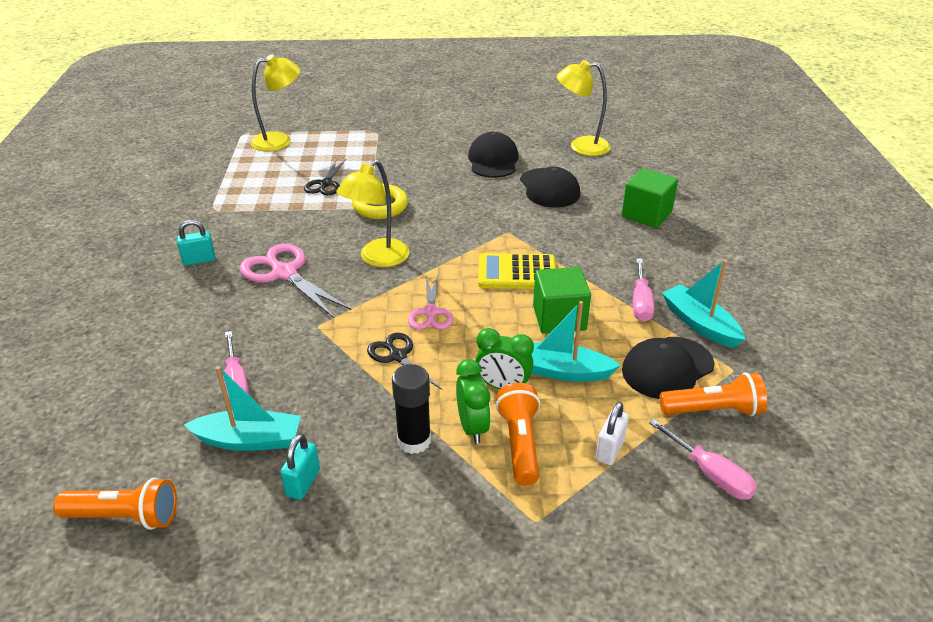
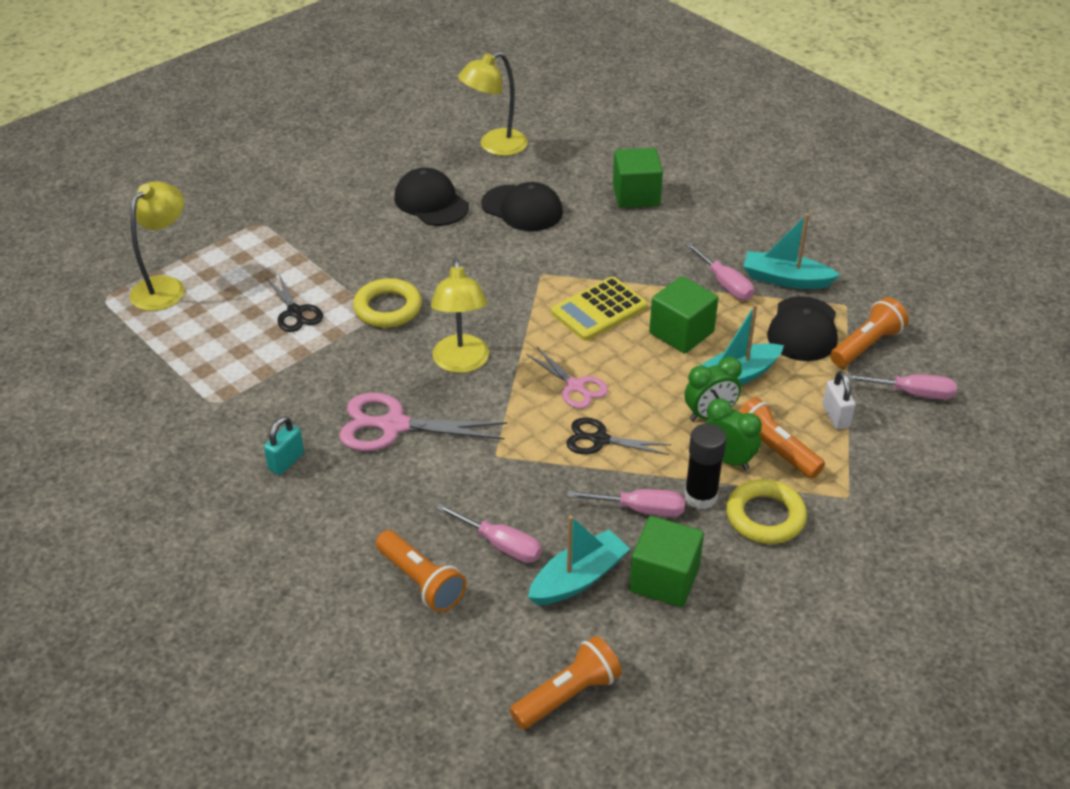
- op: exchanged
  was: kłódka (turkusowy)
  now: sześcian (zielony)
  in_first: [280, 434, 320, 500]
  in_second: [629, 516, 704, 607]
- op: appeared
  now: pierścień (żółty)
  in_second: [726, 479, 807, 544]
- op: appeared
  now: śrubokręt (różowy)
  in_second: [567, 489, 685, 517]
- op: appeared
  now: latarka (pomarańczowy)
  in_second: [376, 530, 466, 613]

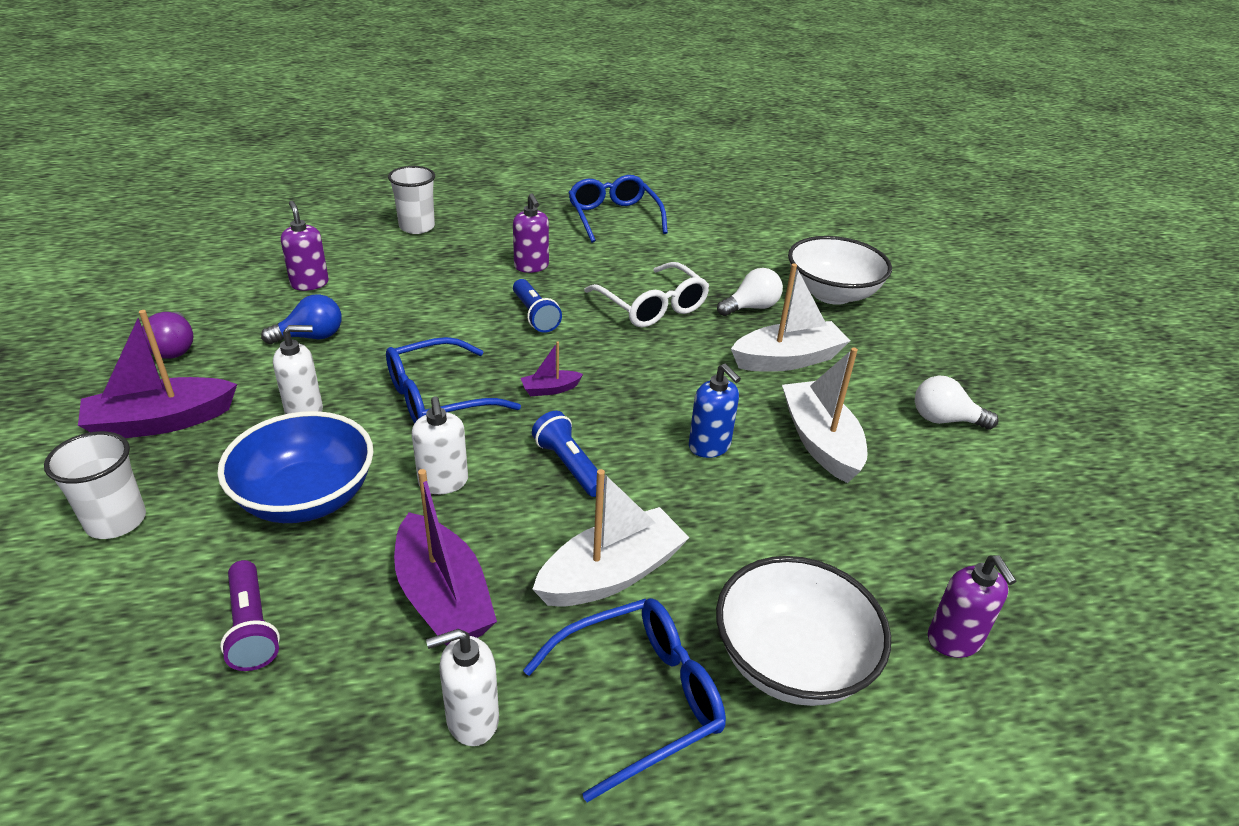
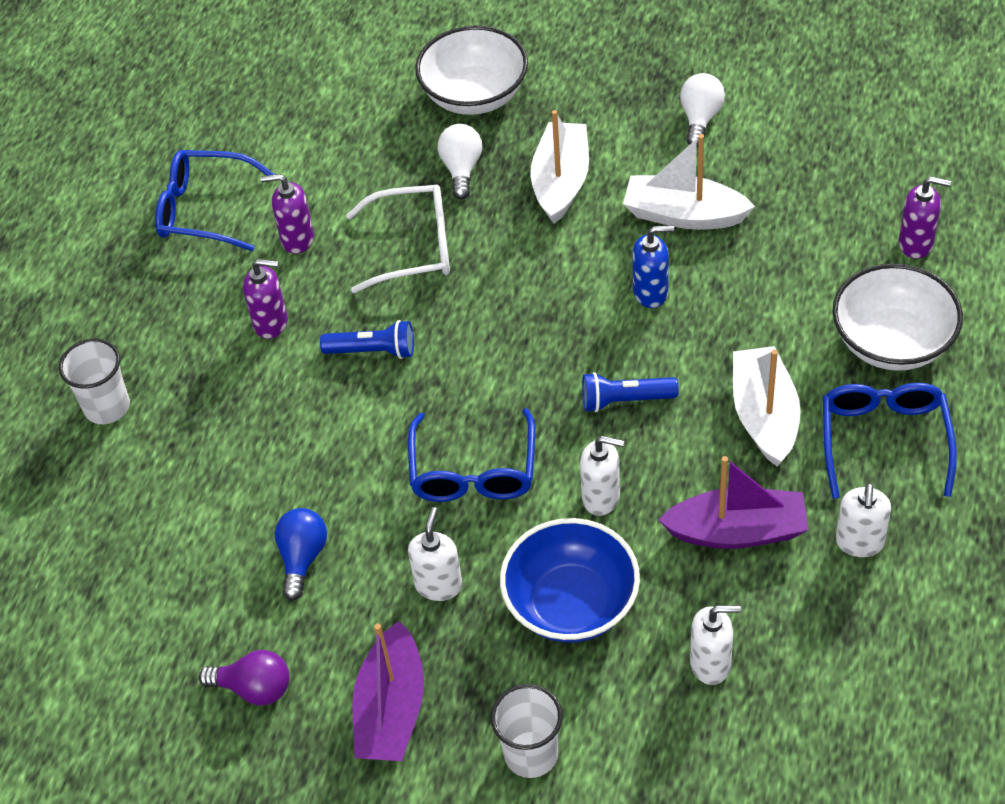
- op: relocated
  was: dozownik mydła (fioletowy)
  in_first: [281, 201, 329, 291]
  in_second: [261, 174, 314, 254]
- op: missing
  was: łódka (fioletowy)
  in_first: [521, 342, 583, 396]
- op: spun
  was: żarówka (biały)
  in_first: [915, 376, 999, 430]
  in_second: [680, 73, 725, 147]
  clockwise: 150
- op: exchanged
  was: latarka (fioletowy)
  now: dozownik mydła (biały)
  in_first: [220, 560, 280, 671]
  in_second: [690, 605, 741, 685]

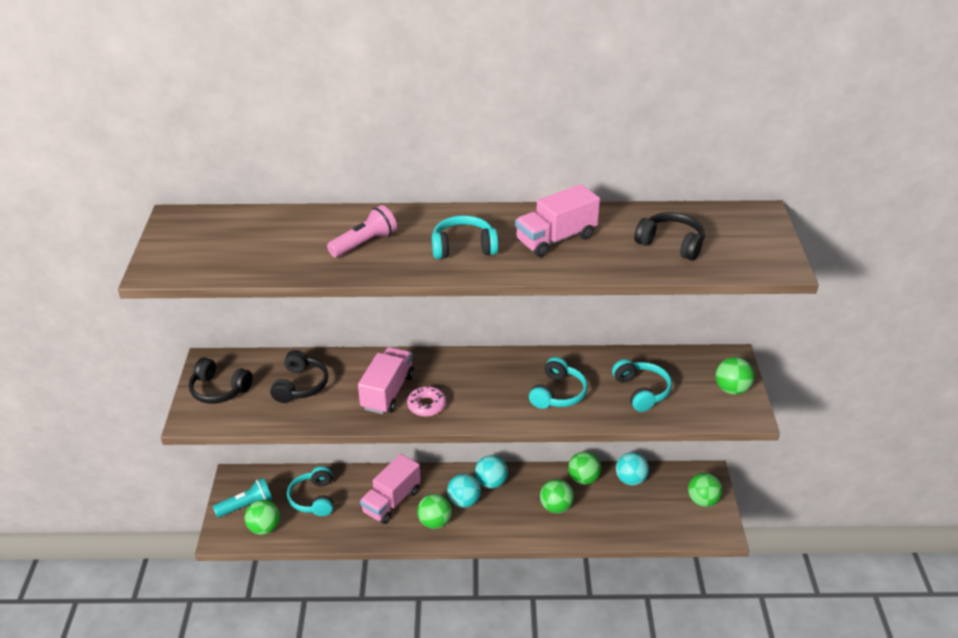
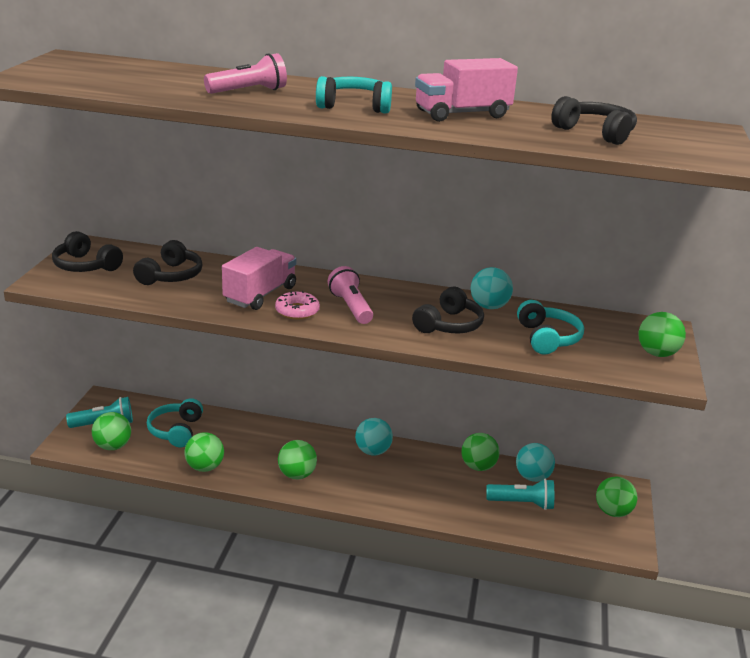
- op: colour
  was: słuchawki (turkusowy)
  now: słuchawki (czarny)
  in_first: [529, 357, 588, 409]
  in_second: [412, 287, 484, 333]
- op: missing
  was: ciężarówka (różowy)
  in_first: [360, 454, 421, 524]
- op: relocated
  was: piłka (turkusowy)
  in_first: [447, 474, 481, 508]
  in_second: [471, 267, 513, 309]
- op: relocated
  was: piłka (zielony)
  in_first: [540, 479, 574, 513]
  in_second: [184, 432, 224, 472]
- op: appeared
  now: latarka (różowy)
  in_second: [328, 266, 373, 324]
- op: appeared
  now: latarka (turkusowy)
  in_second: [486, 479, 554, 510]

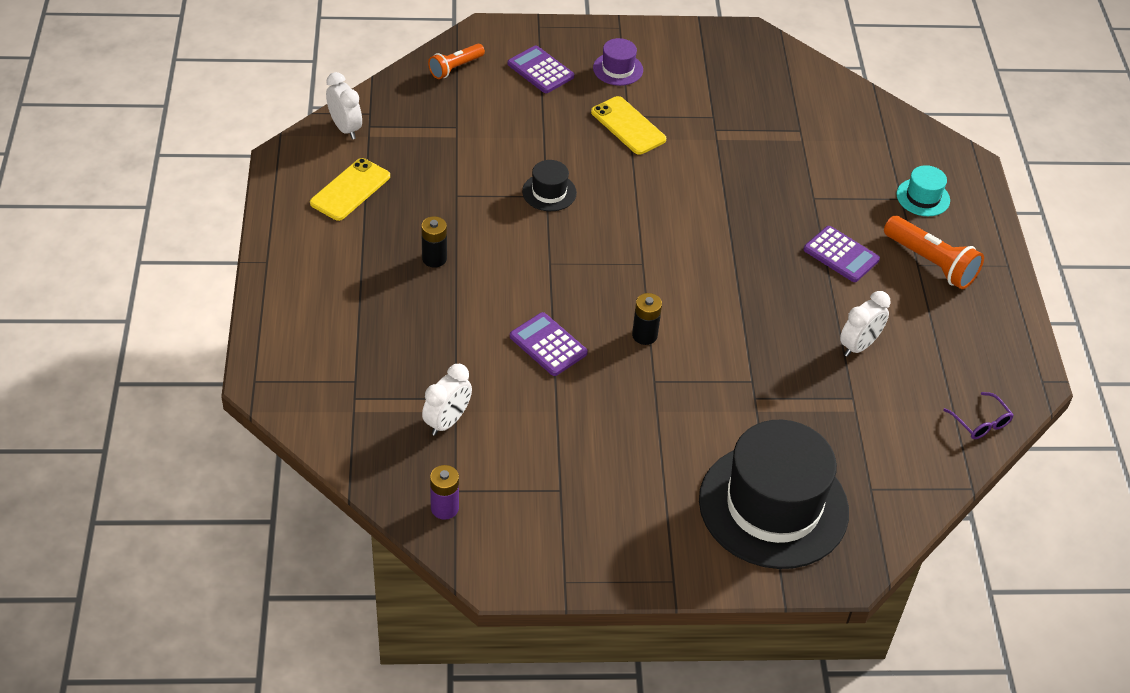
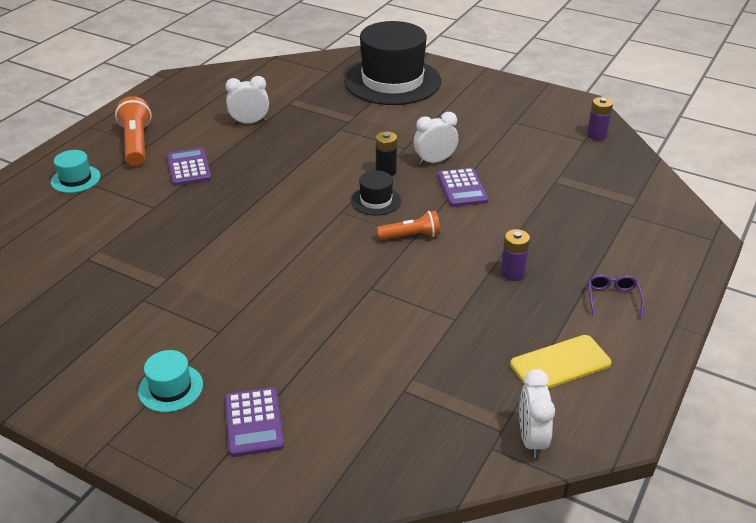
- op: colour
  was: kapelusz (fioletowy)
  now: kapelusz (turkusowy)
  in_first: [593, 38, 643, 86]
  in_second: [138, 350, 203, 412]
- op: relocated
  was: latarka (pomarańczowy)
  in_first: [428, 44, 485, 79]
  in_second: [377, 211, 440, 240]
- op: missing
  was: telefon (żółty)
  in_first: [591, 96, 666, 155]
- op: relocated
  was: kapelusz (czarny)
  in_first: [522, 160, 577, 211]
  in_second: [351, 170, 401, 216]
- op: colour
  was: bateria (czarny)
  now: bateria (fioletowy)
  in_first: [421, 216, 447, 268]
  in_second: [501, 229, 530, 281]
- op: relocated
  was: budzik (biały)
  in_first: [422, 364, 472, 436]
  in_second: [414, 112, 458, 165]
- op: relocated
  was: okulary (fioletowy)
  in_first: [943, 392, 1014, 439]
  in_second: [588, 274, 644, 318]

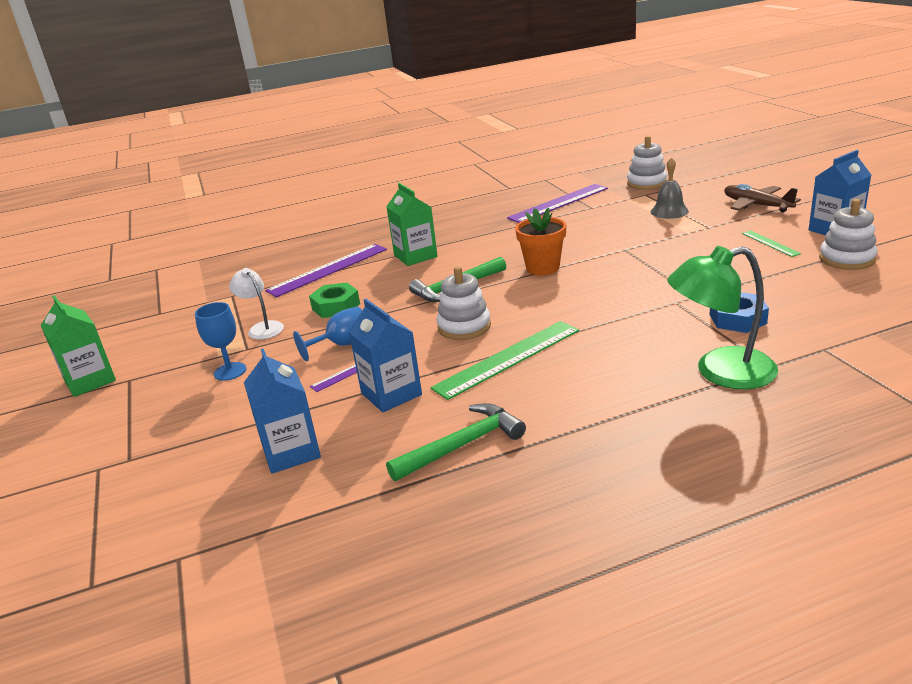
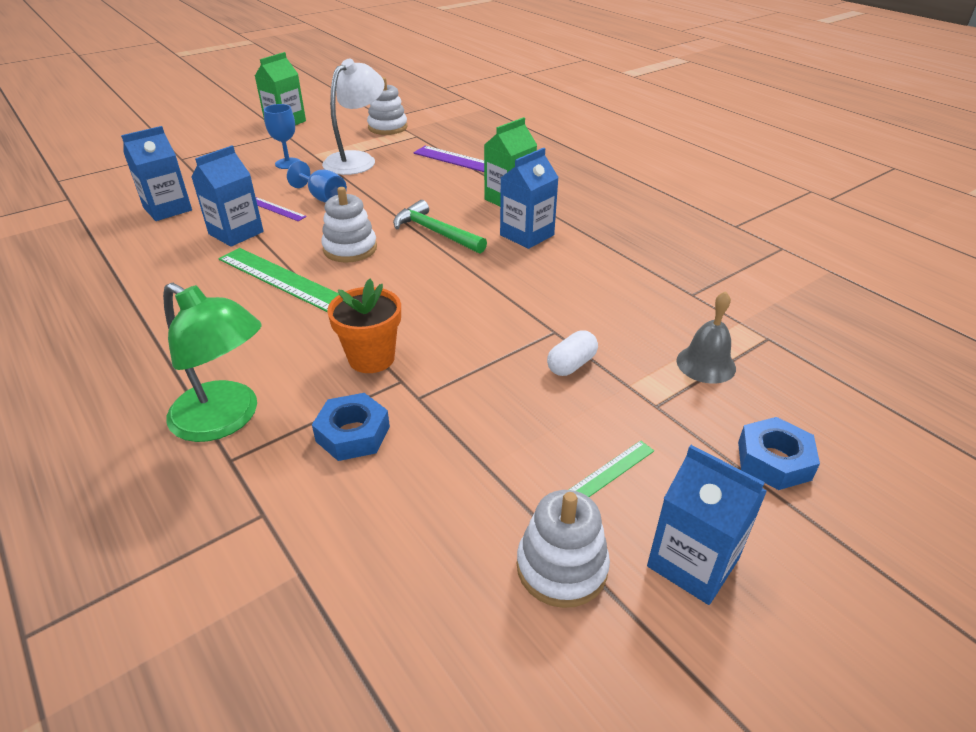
- op: relocated
  was: zabawka nakładanka (biały)
  in_first: [627, 136, 667, 190]
  in_second: [367, 77, 408, 135]
- op: missing
  was: linijka (fioletowy)
  in_first: [507, 184, 608, 223]
- op: exchanged
  was: samolot (brązowy)
  now: nakrętka (niebieski)
  in_first: [724, 184, 801, 212]
  in_second: [738, 417, 820, 490]
- op: relocated
  was: doniczka (pomarańczowy)
  in_first: [515, 207, 566, 276]
  in_second: [327, 279, 401, 373]
- op: spun
  was: lampka (zielony)
  in_first: [667, 246, 778, 389]
  in_second: [163, 283, 262, 442]
  clockwise: 150
- op: size
  was: lampka (biały)
  in_first: [229, 268, 284, 339]
  in_second: [322, 59, 385, 175]
  ratio: 1.72
- op: missing
  was: nakrętka (zielony)
  in_first: [309, 282, 360, 318]
- op: missing
  was: młotek (zielony)
  in_first: [386, 403, 526, 481]
- op: appeared
  now: karton mleka (niebieski)
  in_second: [500, 148, 559, 249]
- op: appeared
  now: kapsułka (biały)
  in_second: [547, 331, 598, 376]

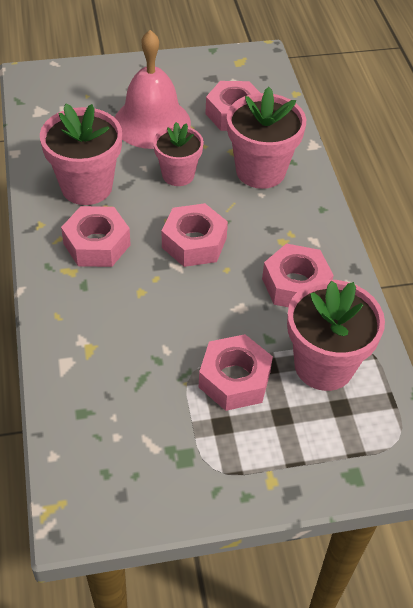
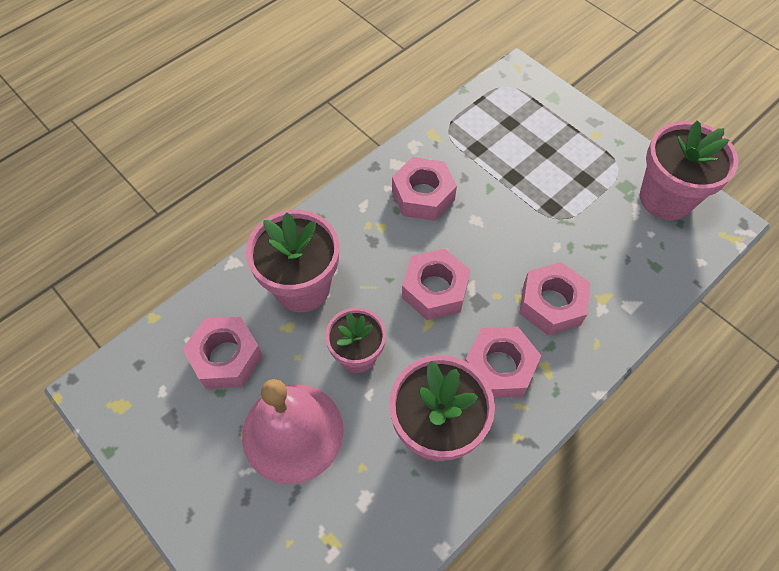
- op: relocated
  was: doniczka (różowy)
  in_first: [287, 280, 385, 391]
  in_second: [640, 121, 738, 220]
- op: relocated
  was: nakrętka (różowy)
  in_first: [199, 334, 273, 411]
  in_second: [519, 262, 590, 335]

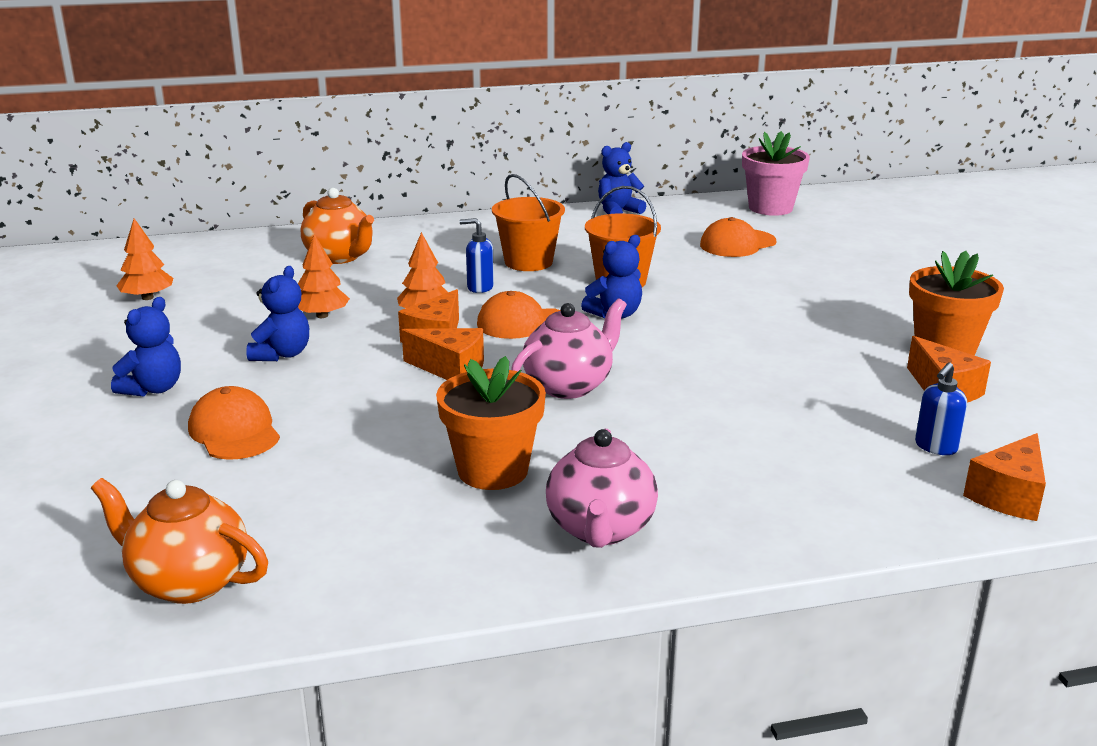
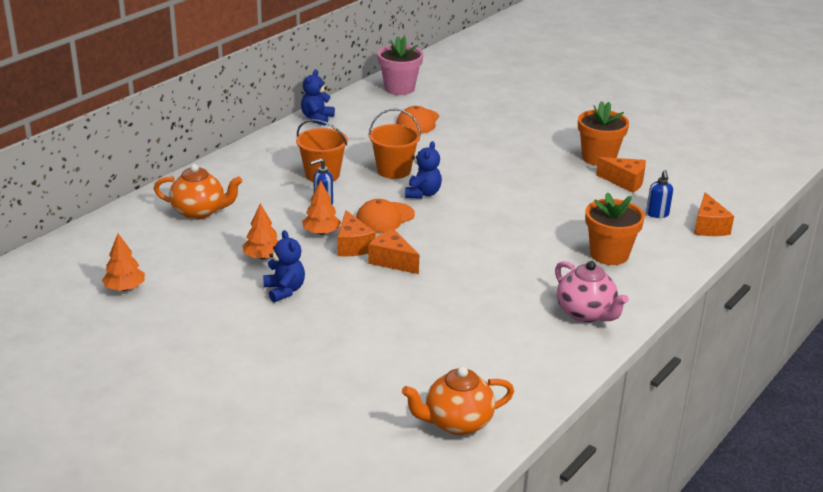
- op: missing
  was: miś (niebieski)
  in_first: [111, 297, 181, 397]
- op: missing
  was: imbryk (różowy)
  in_first: [511, 299, 627, 399]
- op: spun
  was: ser (pomarańczowy)
  in_first: [402, 328, 484, 380]
  in_second: [368, 229, 419, 274]
  clockwise: -120
- op: relocated
  was: doniczka (pomarańczowy)
  in_first: [436, 356, 546, 490]
  in_second: [585, 192, 645, 265]
- op: missing
  was: czapka (pomarańczowy)
  in_first: [188, 386, 280, 460]

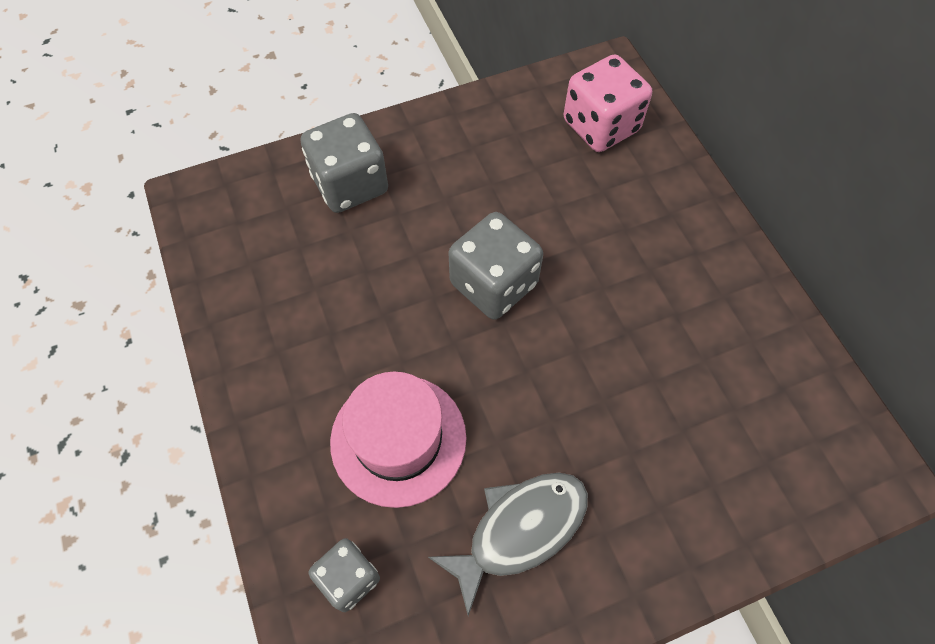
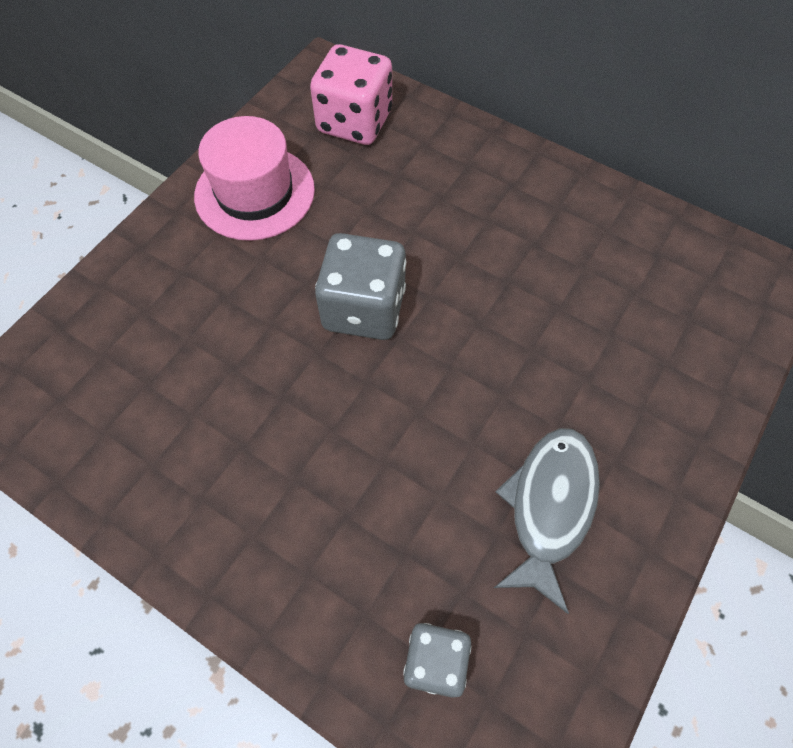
- op: missing
  was: kostka do gry (szary)
  in_first: [301, 113, 388, 213]
- op: relocated
  was: kapelusz (różowy)
  in_first: [330, 372, 467, 508]
  in_second: [194, 116, 315, 241]

